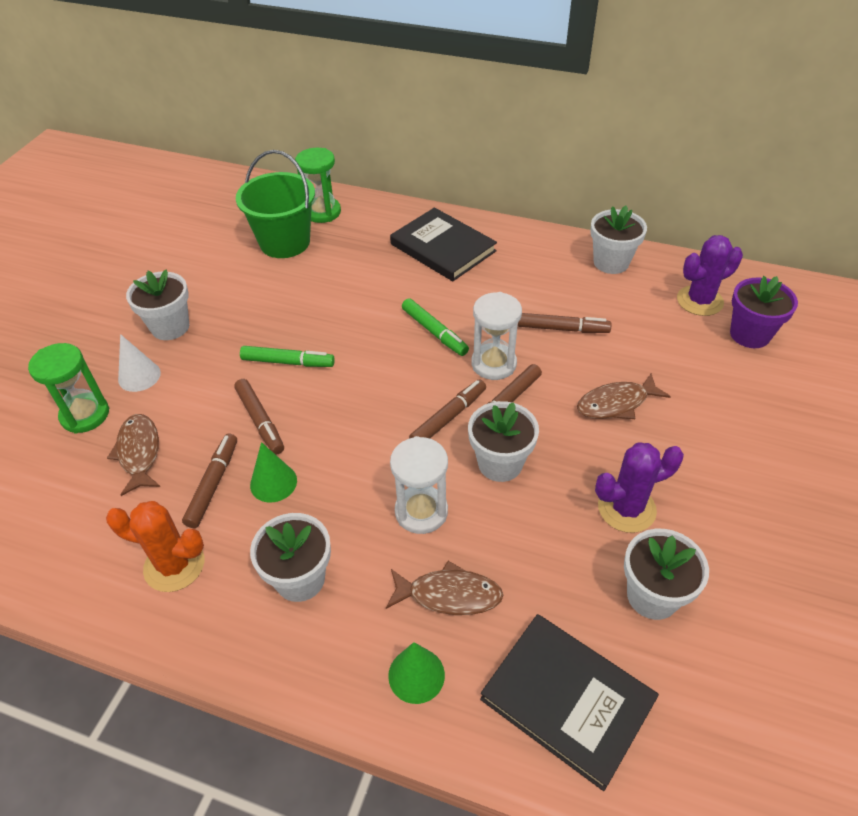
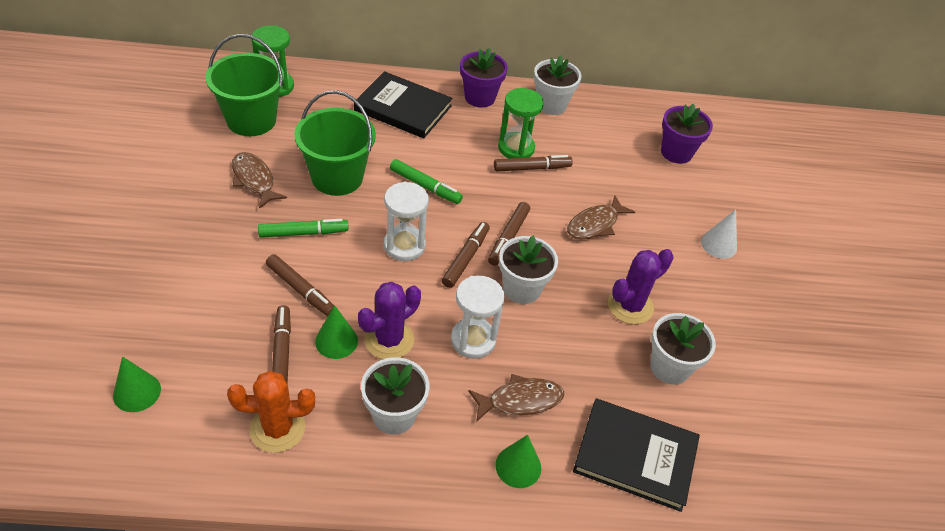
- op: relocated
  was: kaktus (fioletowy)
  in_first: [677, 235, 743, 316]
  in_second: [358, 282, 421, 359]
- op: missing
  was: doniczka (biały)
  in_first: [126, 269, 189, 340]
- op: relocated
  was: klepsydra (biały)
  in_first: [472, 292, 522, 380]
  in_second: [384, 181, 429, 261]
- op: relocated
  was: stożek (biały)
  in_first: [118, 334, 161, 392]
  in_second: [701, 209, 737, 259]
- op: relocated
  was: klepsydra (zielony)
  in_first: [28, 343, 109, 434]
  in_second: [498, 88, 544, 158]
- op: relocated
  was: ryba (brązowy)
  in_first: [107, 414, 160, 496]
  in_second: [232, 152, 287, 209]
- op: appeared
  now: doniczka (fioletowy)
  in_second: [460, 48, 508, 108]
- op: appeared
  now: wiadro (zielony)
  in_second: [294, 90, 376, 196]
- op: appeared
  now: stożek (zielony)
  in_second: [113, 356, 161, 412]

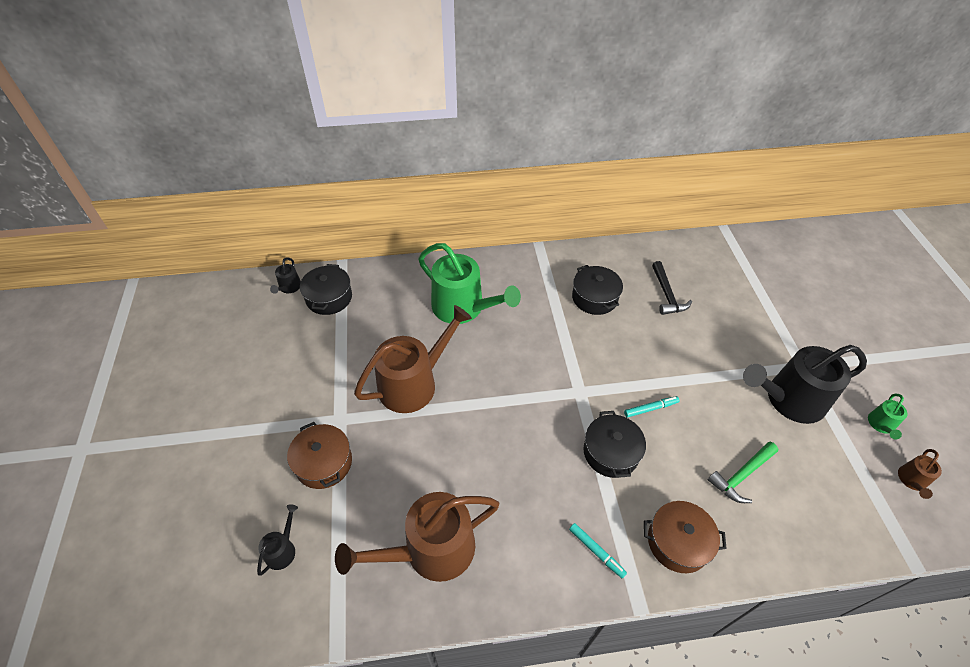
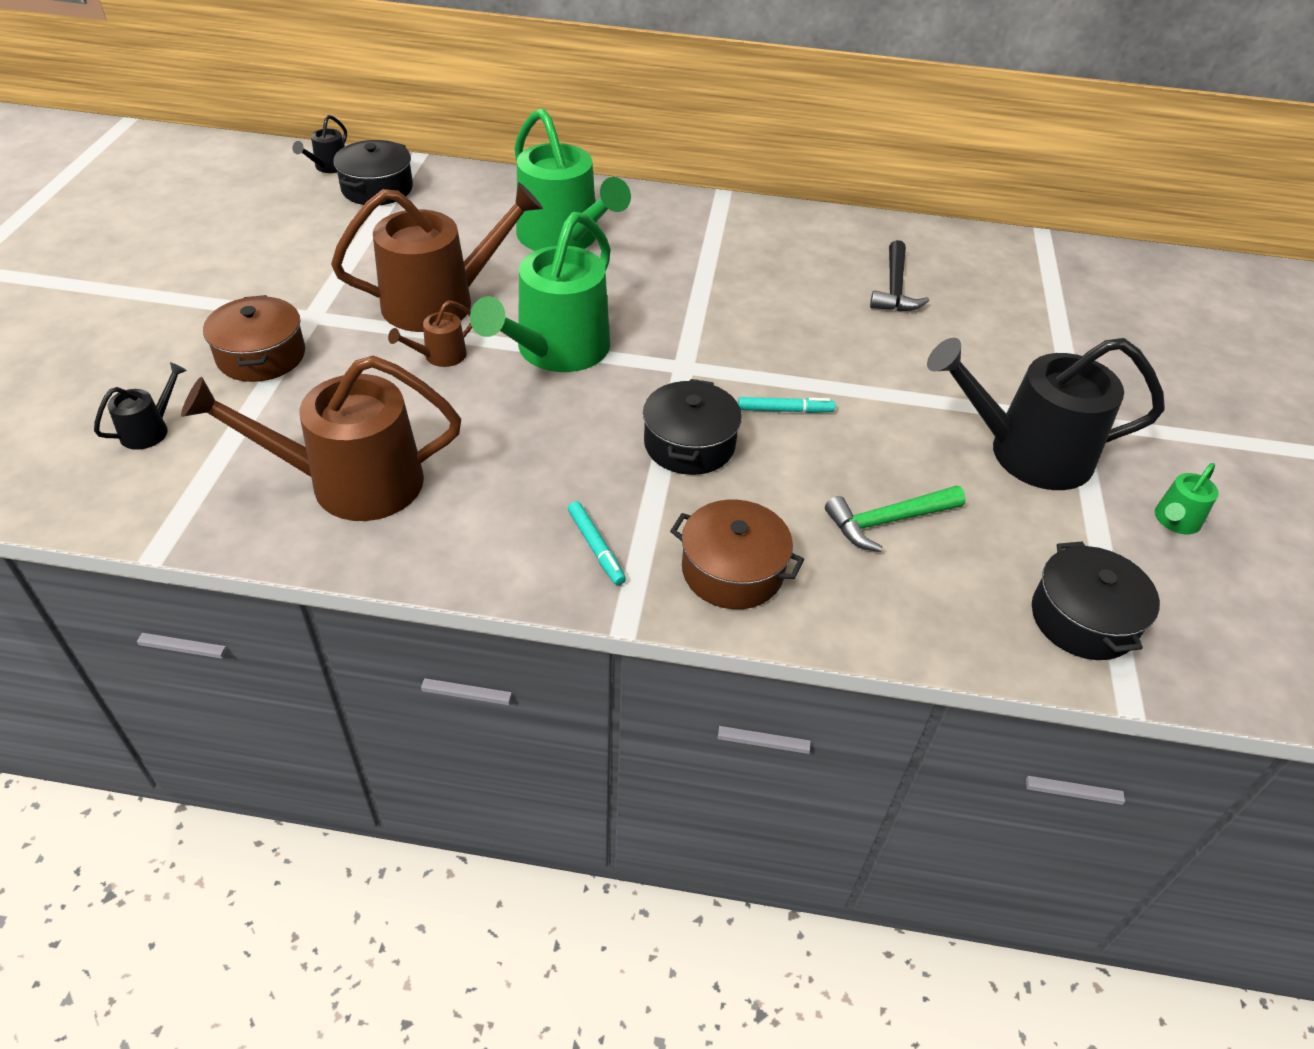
- op: relocated
  was: garnek (czarny)
  in_first: [572, 265, 623, 315]
  in_second: [1032, 542, 1160, 660]
- op: relocated
  was: konewka (brązowy)
  in_first: [898, 449, 942, 499]
  in_second: [388, 300, 472, 367]
- op: appeared
  now: konewka (zielony)
  in_second: [470, 212, 611, 372]

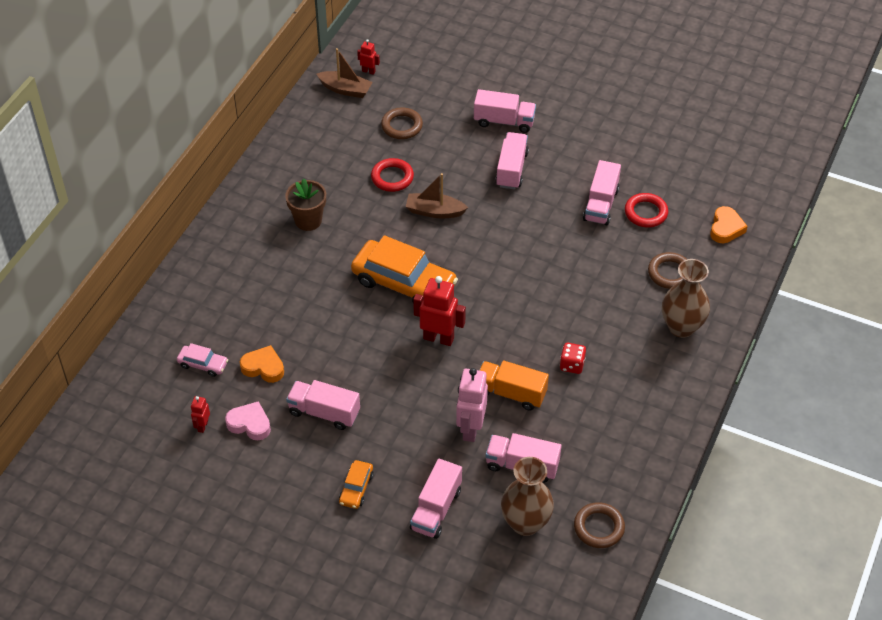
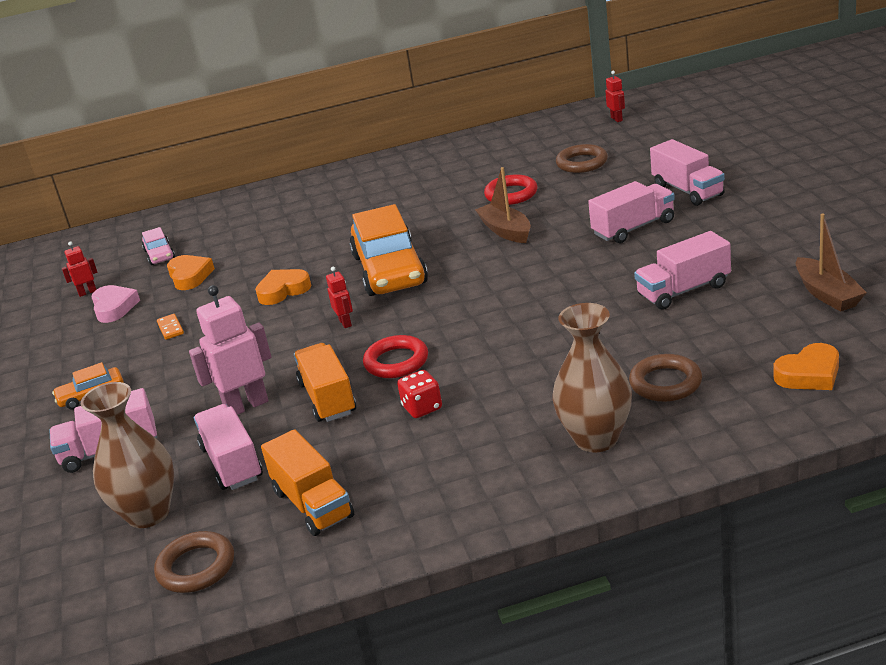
- op: relocated
  was: łódka (brązowy)
  in_first: [317, 48, 373, 98]
  in_second: [796, 213, 867, 312]
- op: missing
  was: doniczka (brązowy)
  in_first: [285, 178, 326, 231]
- op: relocated
  was: pierścień (czerwony)
  in_first: [625, 193, 668, 227]
  in_second: [363, 335, 428, 378]
- op: size
  was: robot (czerwony)
  in_first: [413, 276, 466, 346]
  in_second: [326, 267, 353, 328]
  ratio: 0.51
- op: exchanged
  was: ciężarówka (różowy)
  now: kostka domina (pomarańczowy)
  in_first: [286, 380, 360, 430]
  in_second: [157, 314, 184, 340]
- op: appeared
  now: serce (pomarańczowy)
  in_second: [255, 269, 311, 305]
- op: appeared
  now: ciężarówka (pomarańczowy)
  in_second: [261, 429, 354, 536]

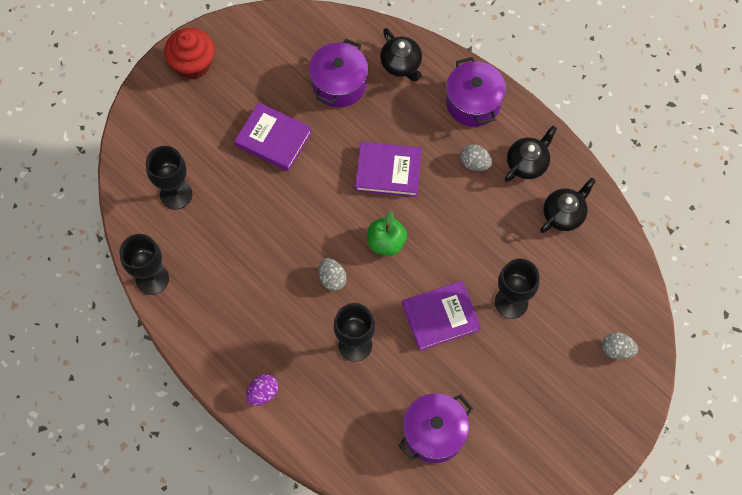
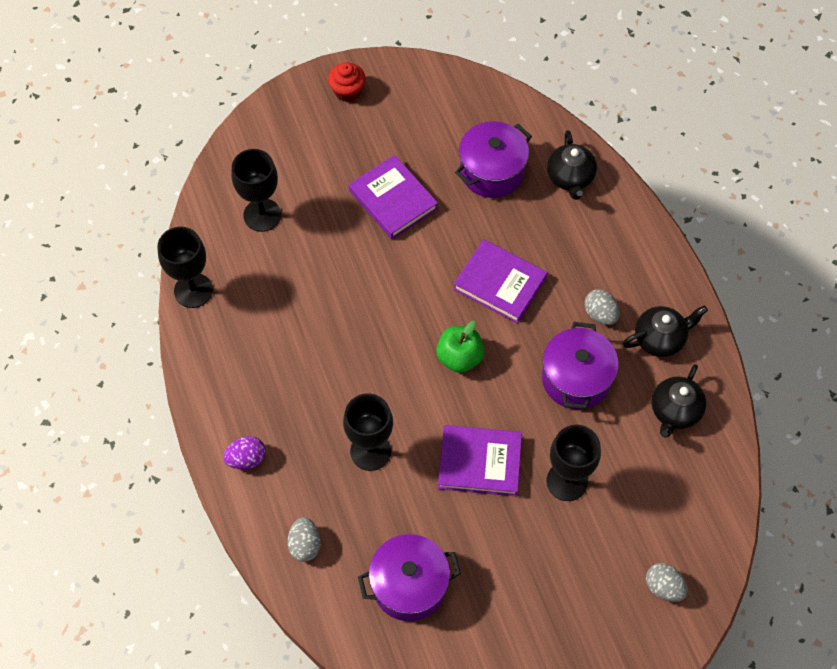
- op: size
  was: muffinka (czerwony)
  in_first: [164, 28, 215, 79]
  in_second: [328, 62, 366, 102]
  ratio: 0.66
- op: relocated
  was: garnek (fioletowy)
  in_first: [446, 57, 506, 127]
  in_second: [542, 322, 618, 410]
- op: spun
  was: imbryk (czarny)
  in_first: [540, 178, 596, 233]
  in_second: [652, 364, 706, 438]
  clockwise: 135
- op: relocated
  was: jajko (szary)
  in_first: [318, 258, 347, 291]
  in_second: [287, 517, 321, 562]

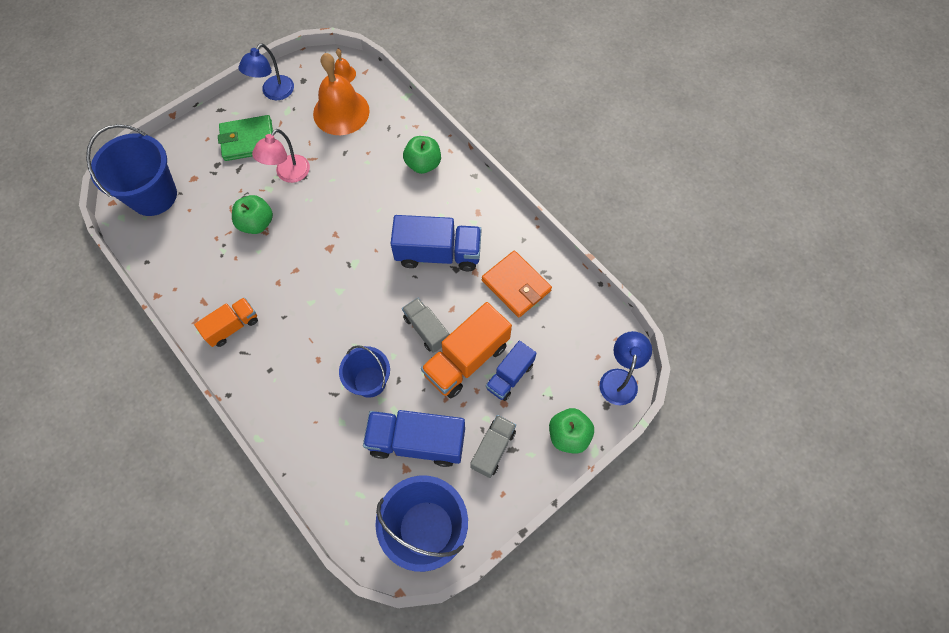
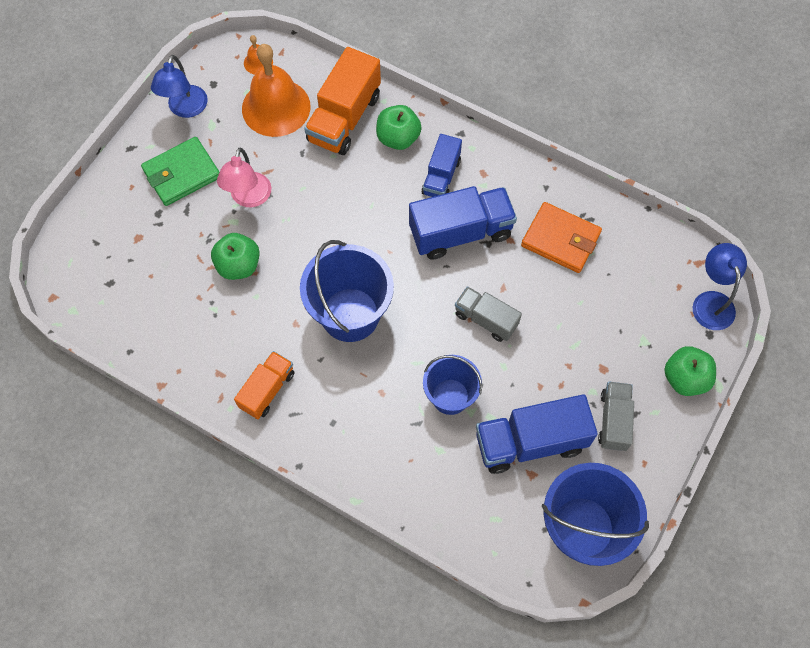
- op: relocated
  was: wiadro (niebieski)
  in_first: [86, 124, 177, 216]
  in_second: [300, 240, 394, 342]
- op: relocated
  was: ciężarówka (pomarańczowy)
  in_first: [421, 302, 512, 398]
  in_second: [304, 47, 381, 155]
- op: relocated
  was: ciężarówka (niebieski)
  in_first: [486, 341, 536, 401]
  in_second: [422, 134, 462, 197]

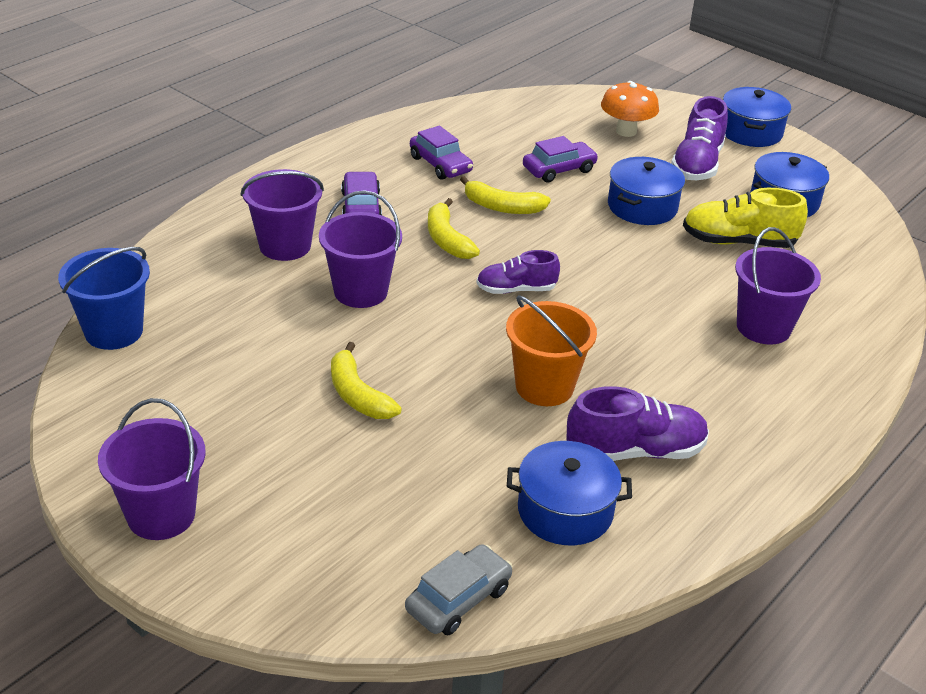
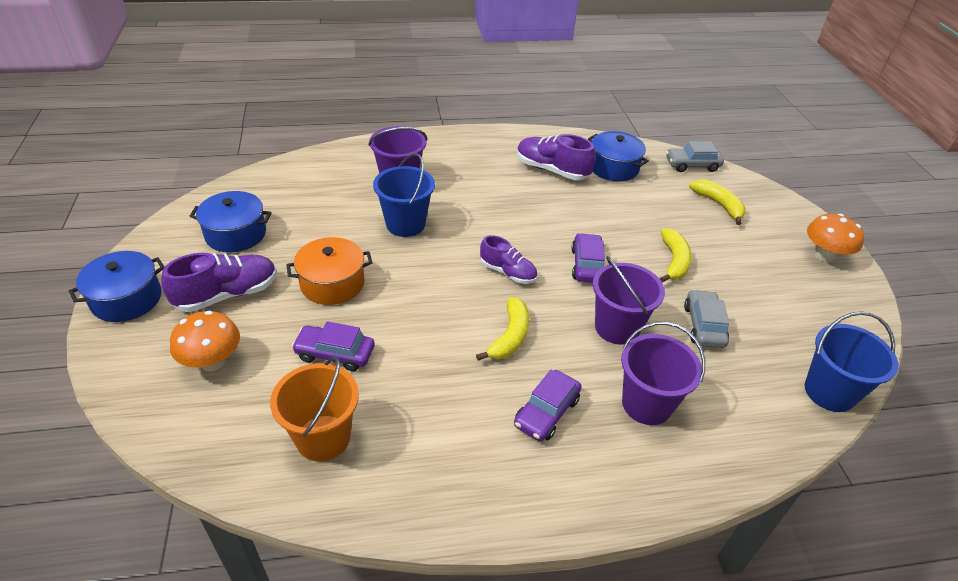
- op: relocated
  was: samochód (fioletowy)
  in_first: [410, 126, 473, 180]
  in_second: [571, 233, 605, 283]
- op: colour
  was: garnek (niebieski)
  now: garnek (pomarańczowy)
  in_first: [608, 157, 685, 225]
  in_second: [286, 237, 373, 305]
- op: relocated
  was: banan (żółty)
  in_first: [460, 176, 551, 214]
  in_second: [689, 179, 746, 225]
- op: missing
  was: but (żółty)
  in_first: [683, 188, 808, 248]
- op: relocated
  was: wiadro (pomarańczowy)
  in_first: [506, 295, 597, 406]
  in_second: [270, 356, 359, 461]
- op: exchanged
  was: wiadro (fioletowy)
  now: grzyb (pomarańczowy)
  in_first: [98, 398, 206, 540]
  in_second: [807, 214, 864, 263]
- op: appeared
  now: wiadro (niebieski)
  in_second: [373, 153, 435, 237]
- op: appeared
  now: samochód (szary)
  in_second: [684, 289, 730, 348]

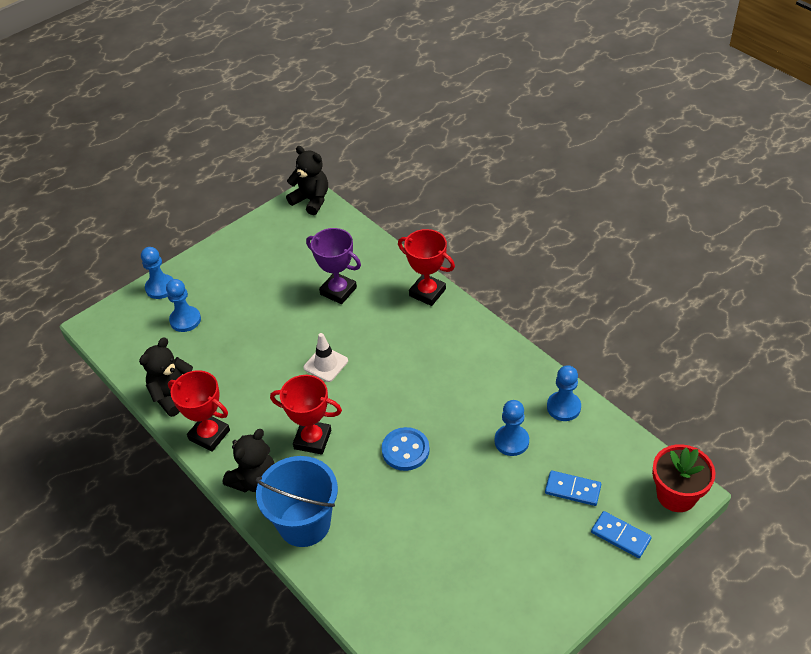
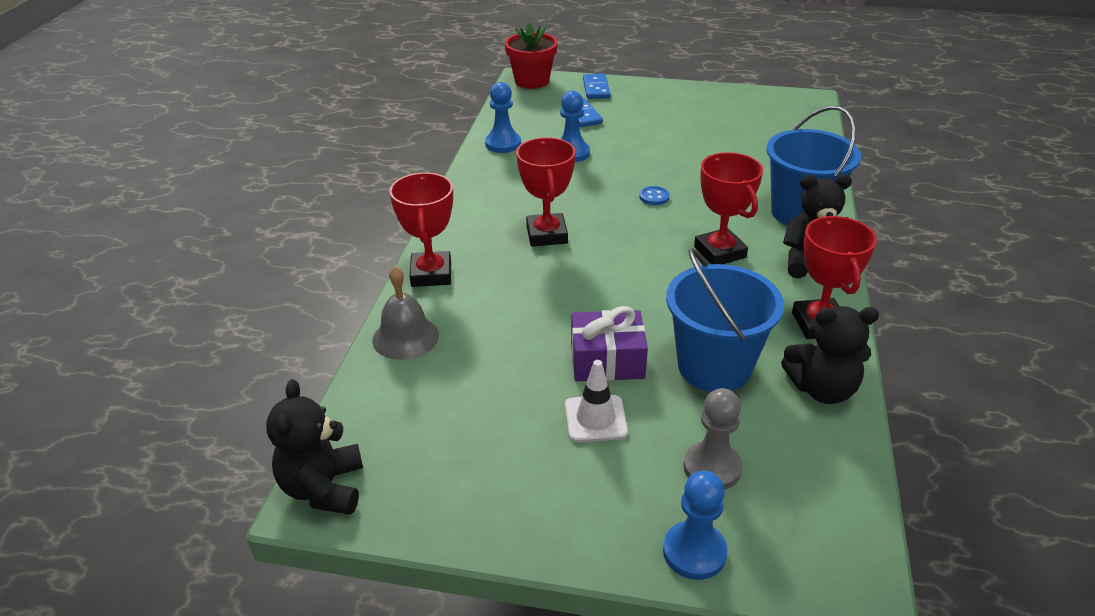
- op: missing
  was: puchar (fioletowy)
  in_first: [306, 228, 361, 304]
- op: colour
  was: pionek (niebieski)
  now: pionek (szary)
  in_first: [166, 279, 201, 332]
  in_second: [683, 388, 742, 490]
- op: relocated
  was: pachołek (biały)
  in_first: [303, 333, 348, 382]
  in_second: [565, 360, 628, 442]
- op: size
  was: guzik (niebieski)
  in_first: [382, 427, 430, 471]
  in_second: [639, 186, 670, 205]
  ratio: 0.55
- op: appeared
  now: puchar (czerwony)
  in_second: [516, 137, 575, 246]
- op: appeared
  now: wiadro (niebieski)
  in_second: [666, 248, 784, 392]
- op: appeared
  now: dzwonek (szary)
  in_second: [372, 266, 439, 360]
- op: appeared
  now: prezent (fioletowy)
  in_second: [571, 306, 648, 381]

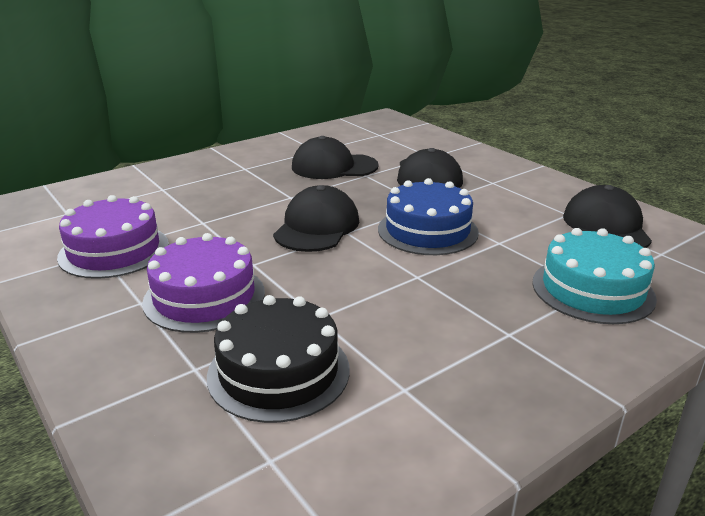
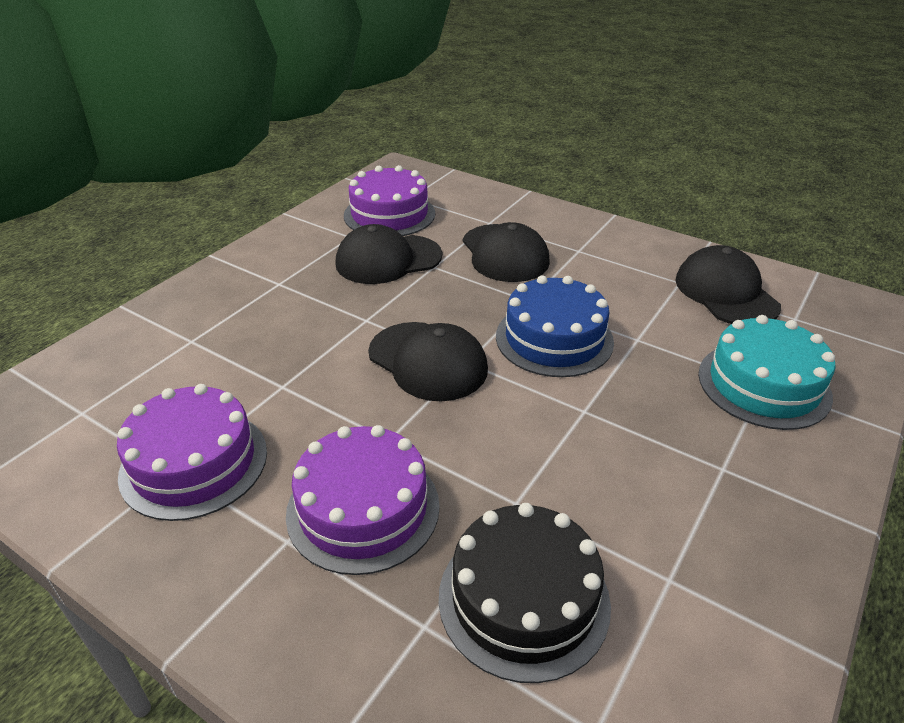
- op: spun
  was: czapka (czarny)
  in_first: [273, 185, 359, 252]
  in_second: [368, 322, 488, 401]
  clockwise: 135
- op: appeared
  now: tort (fioletowy)
  in_second: [344, 165, 435, 236]

